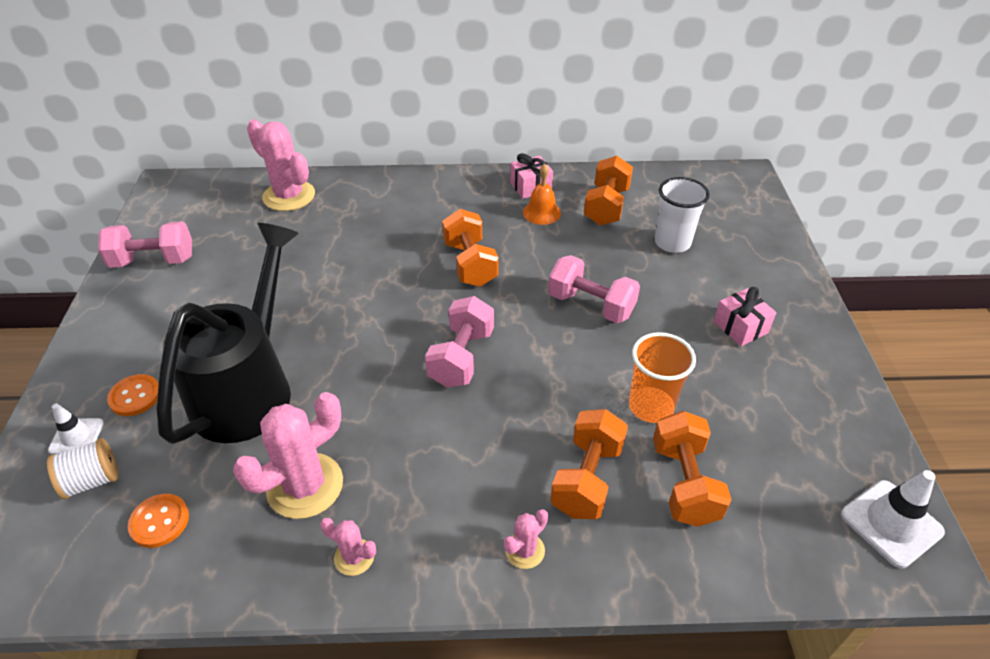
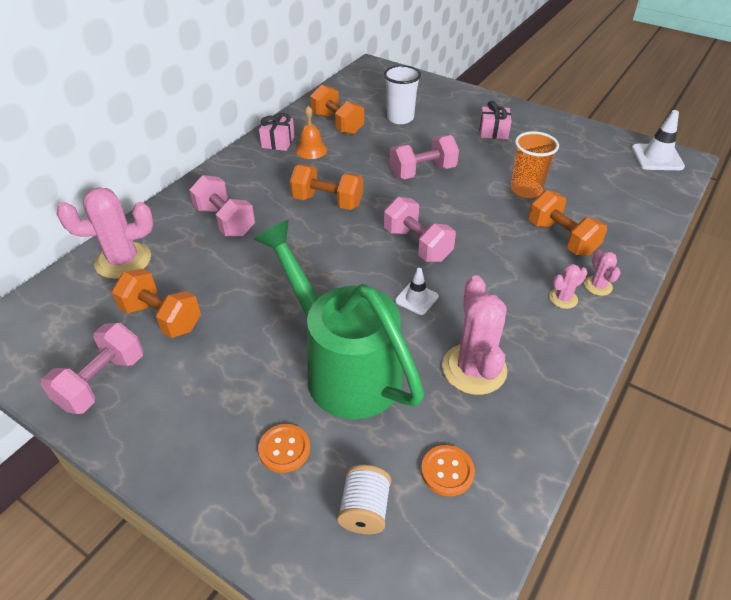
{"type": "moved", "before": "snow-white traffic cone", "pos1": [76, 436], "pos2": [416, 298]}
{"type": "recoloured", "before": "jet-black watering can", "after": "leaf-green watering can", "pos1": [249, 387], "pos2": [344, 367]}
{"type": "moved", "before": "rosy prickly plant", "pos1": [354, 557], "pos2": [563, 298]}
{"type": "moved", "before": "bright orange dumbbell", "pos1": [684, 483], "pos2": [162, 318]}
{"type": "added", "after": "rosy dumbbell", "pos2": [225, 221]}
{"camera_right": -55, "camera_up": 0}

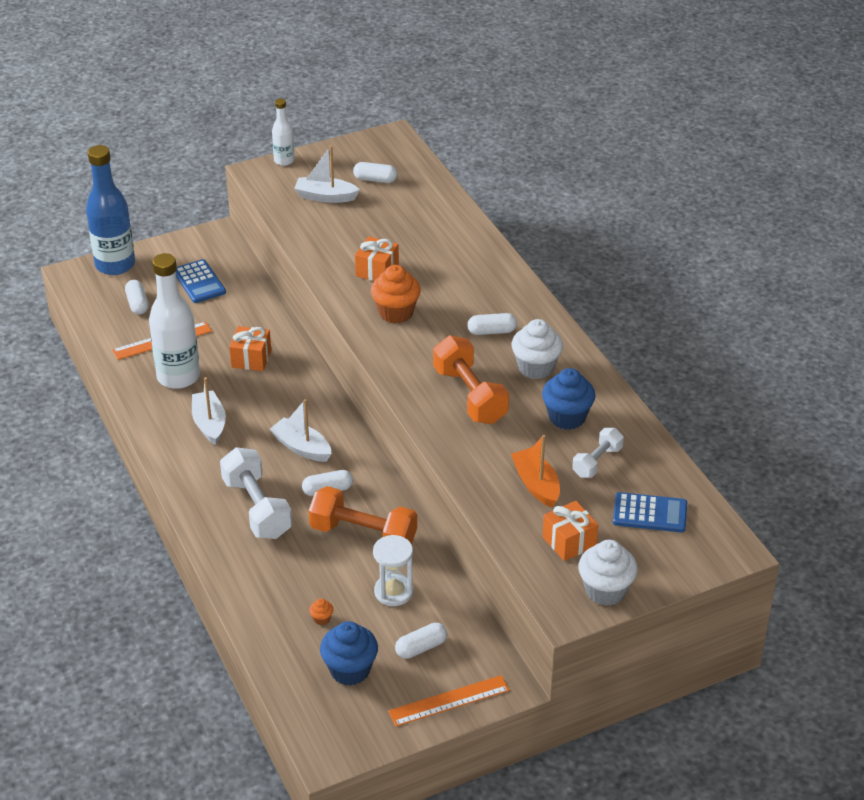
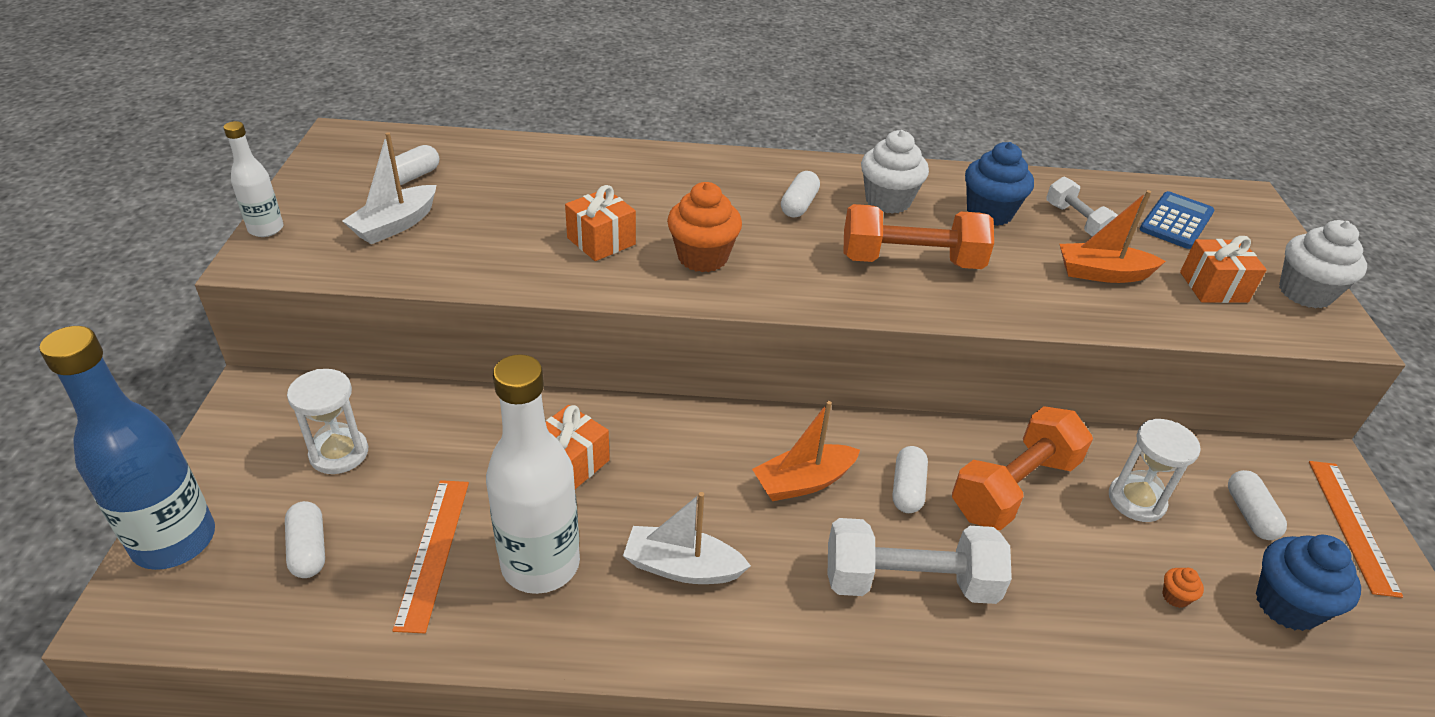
{"type": "turned", "before": "snow-white capsule", "pos1": [137, 304], "pos2": [308, 549], "turn": 60}
{"type": "replaced", "before": "cobalt pocket calculator", "after": "snow-white hourglass", "pos1": [199, 282], "pos2": [339, 453]}
{"type": "recoloured", "before": "snow-white toy boat", "after": "bright orange toy boat", "pos1": [302, 447], "pos2": [803, 482]}
{"camera_right": -65, "camera_up": 0}

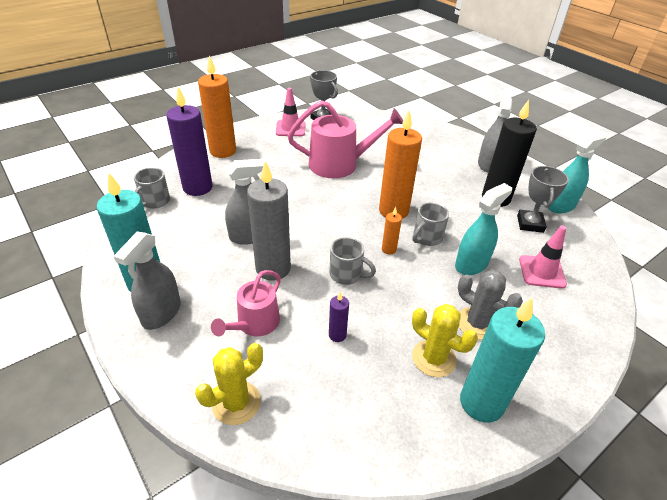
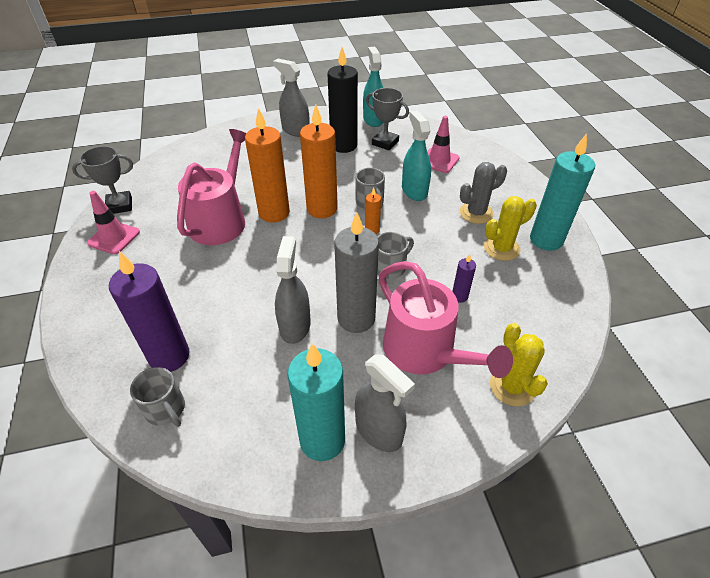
{"type": "moved", "before": "bright orange candle", "pos1": [223, 151], "pos2": [274, 213]}
{"type": "resized", "before": "rosy watering can", "pos1": [255, 323], "pos2": [425, 351], "scale": 1.65}
{"camera_right": -65, "camera_up": 5}

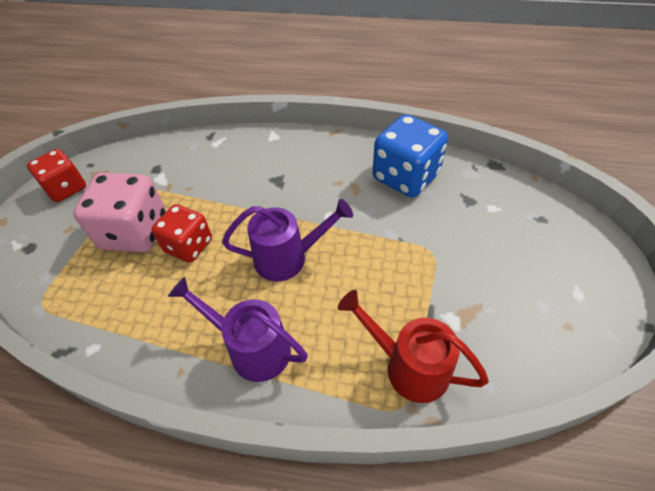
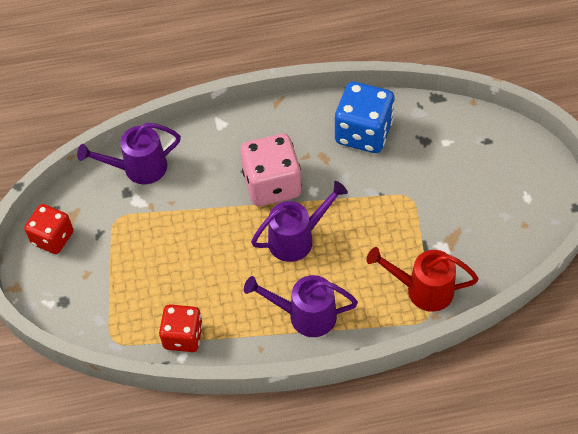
{"type": "moved", "before": "rosy die", "pos1": [135, 232], "pos2": [272, 185]}
{"type": "moved", "before": "scarlet die", "pos1": [188, 245], "pos2": [183, 336]}
{"type": "added", "after": "purple watering can", "pos2": [138, 169]}
{"camera_right": -20, "camera_up": 5}

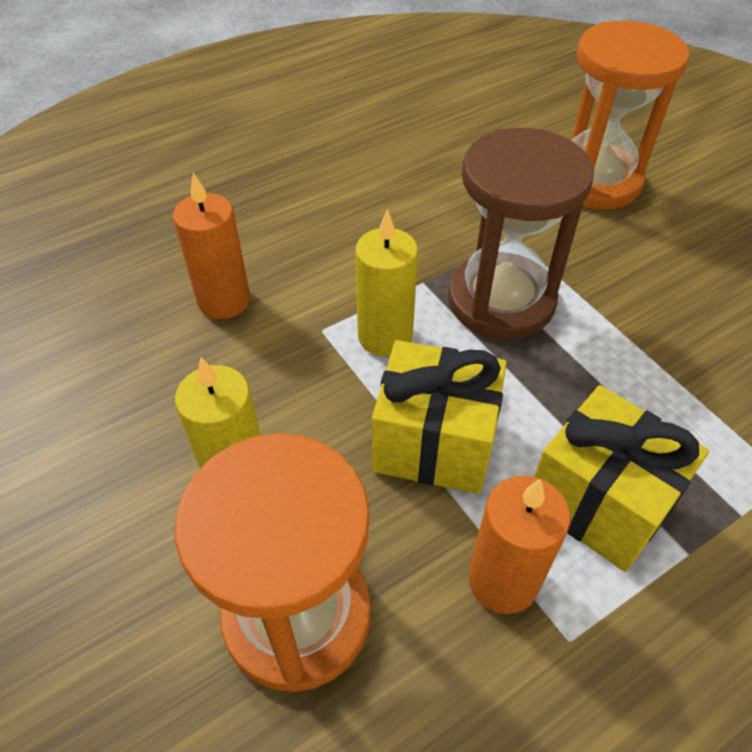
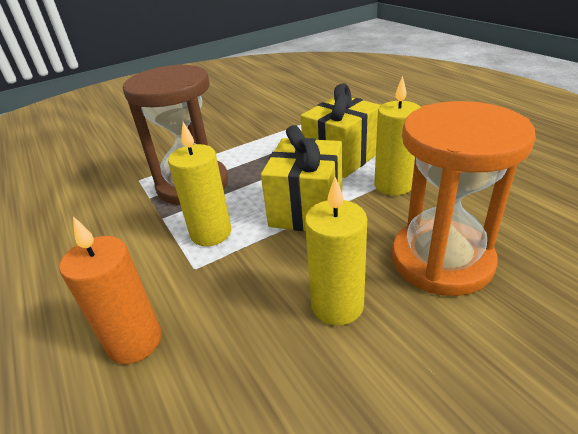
{"type": "recoloured", "before": "bright orange candle", "after": "bright yellow candle", "pos1": [503, 580], "pos2": [393, 185]}
{"type": "removed", "before": "bright orange hourglass", "pos1": [594, 181]}
{"camera_right": -85, "camera_up": -15}

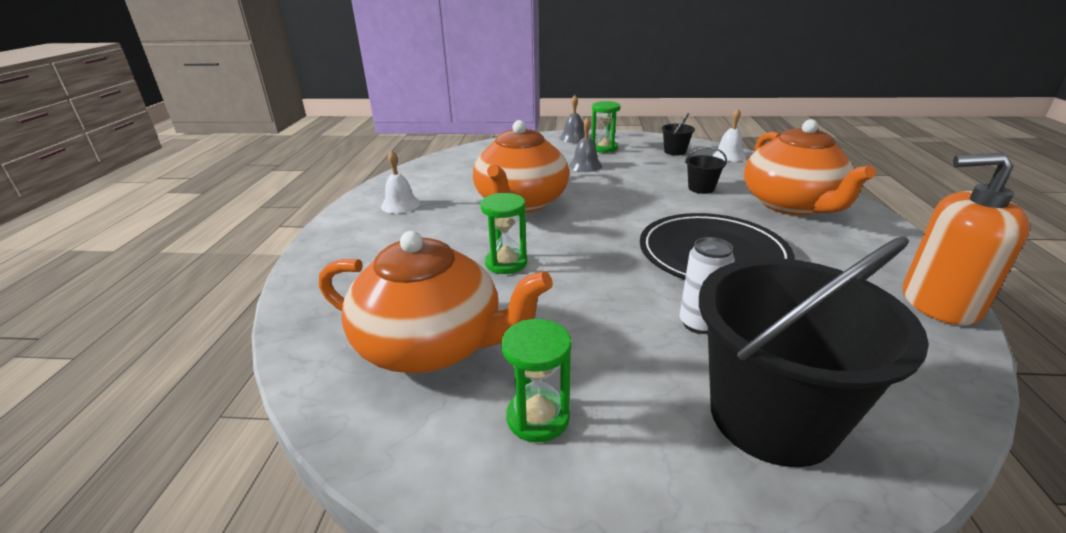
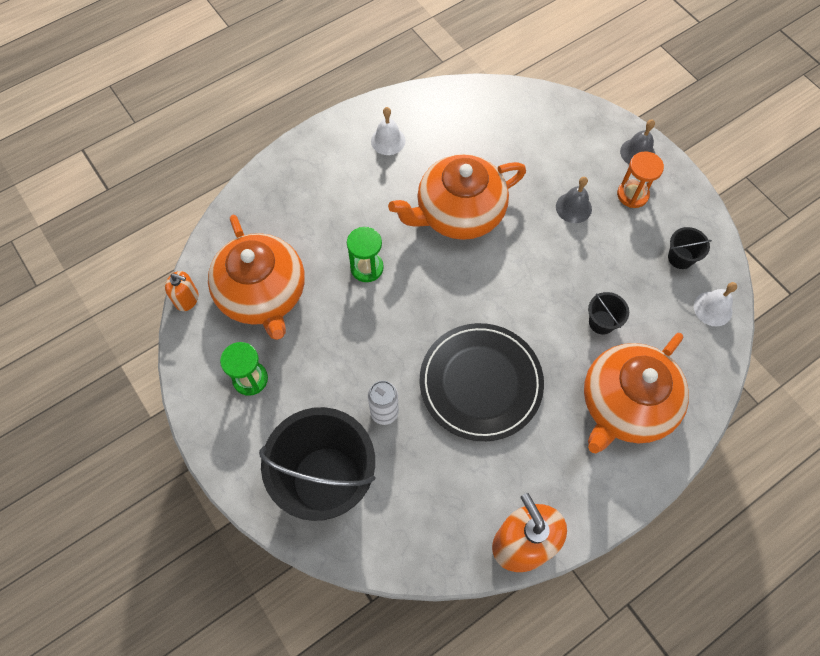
{"type": "recoloured", "before": "leaf-green hourglass", "after": "bright orange hourglass", "pos1": [604, 148], "pos2": [632, 195]}
{"type": "added", "after": "bright orange soap pump", "pos2": [187, 299]}
{"camera_right": 50, "camera_up": 35}

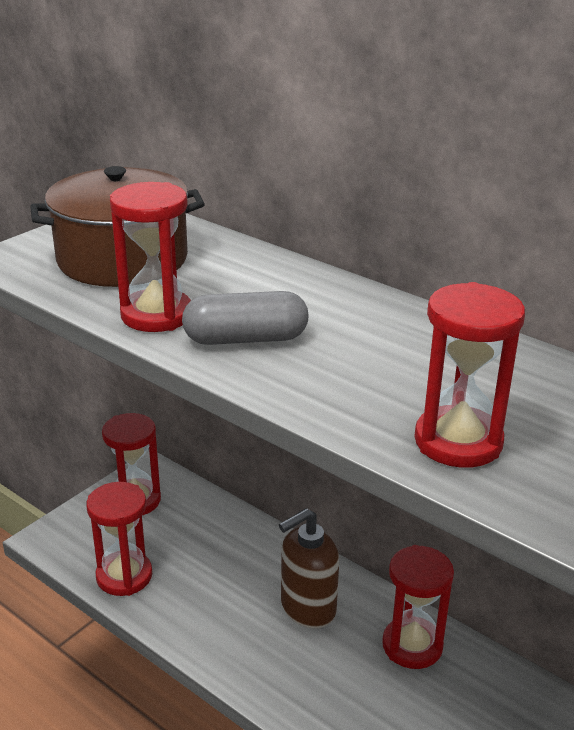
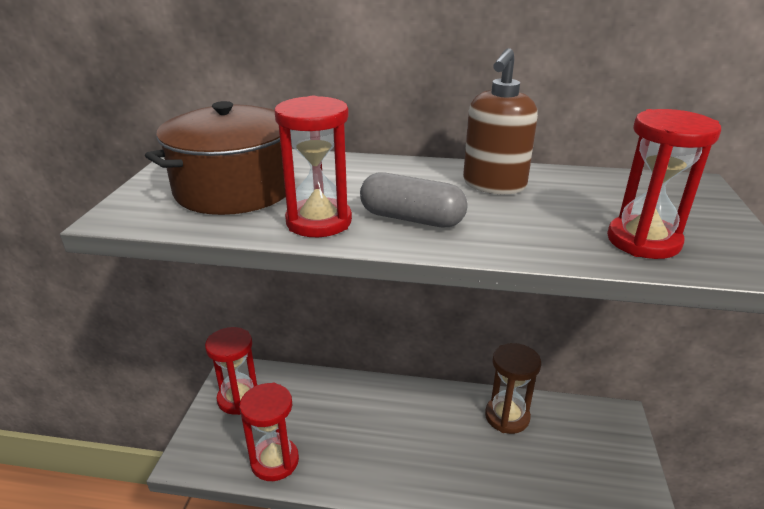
{"type": "turned", "before": "grey capsule", "pos1": [245, 339], "pos2": [411, 219], "turn": 60}
{"type": "moved", "before": "dark brown soap pump", "pos1": [307, 608], "pos2": [494, 185]}
{"type": "recoloured", "before": "scarlet hourglass", "after": "dark brown hourglass", "pos1": [412, 645], "pos2": [507, 416]}
{"camera_right": -30, "camera_up": 0}

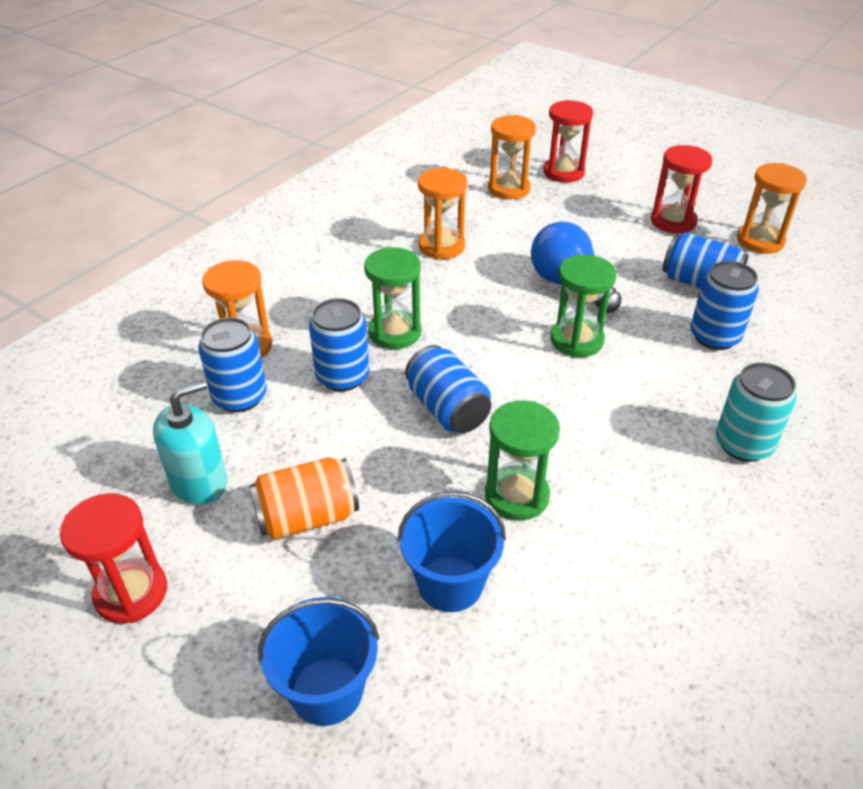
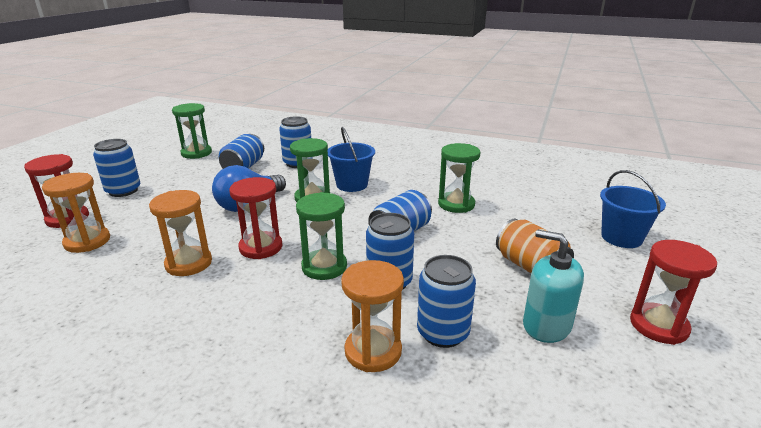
{"type": "moved", "before": "cobalt sand bucket", "pos1": [450, 583], "pos2": [352, 185]}
{"type": "moved", "before": "scarlet hourglass", "pos1": [673, 221], "pos2": [261, 247]}
{"type": "removed", "before": "teal can", "pos1": [743, 444]}
{"type": "recoloured", "before": "bright orange hourglass", "after": "leaf-green hourglass", "pos1": [760, 241], "pos2": [196, 153]}
{"type": "added", "after": "cobalt can", "pos2": [123, 191]}
{"camera_right": -105, "camera_up": -15}

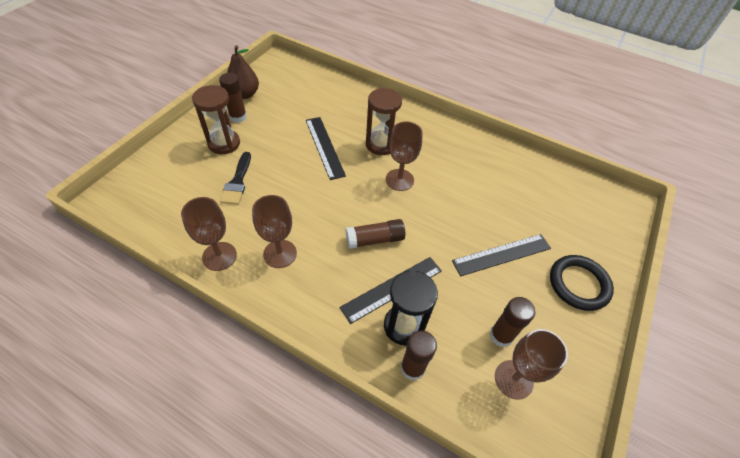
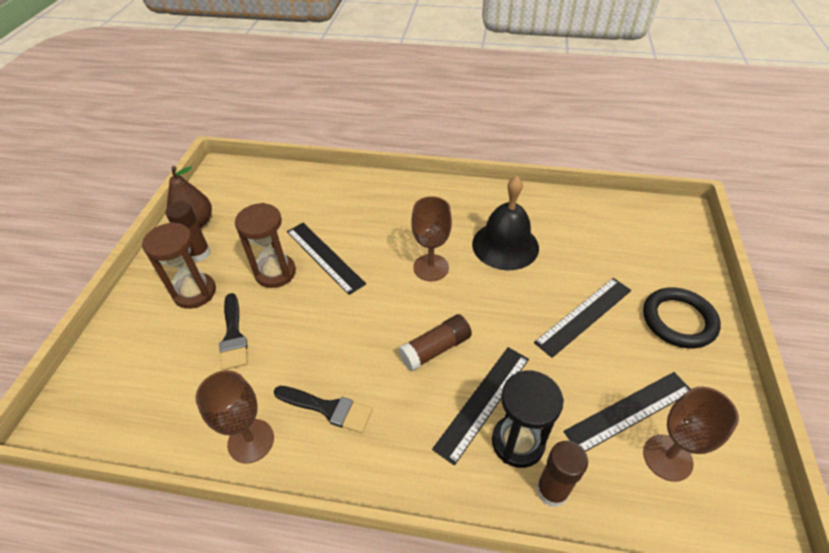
{"type": "replaced", "before": "dark brown chalice", "after": "jet-black paint brush", "pos1": [280, 253], "pos2": [328, 408]}
{"type": "moved", "before": "dark brown hourglass", "pos1": [380, 144], "pos2": [275, 273]}
{"type": "replaced", "before": "dark brown glue stick", "after": "jet-black ruler", "pos1": [501, 335], "pos2": [629, 411]}
{"type": "added", "after": "jet-black school bell", "pos2": [505, 245]}
{"camera_right": -15, "camera_up": -5}

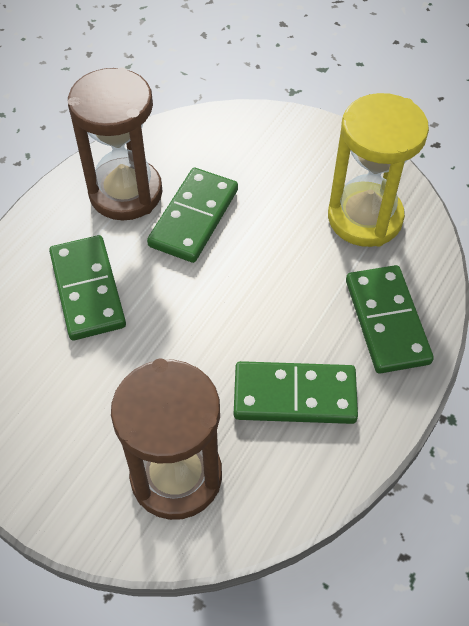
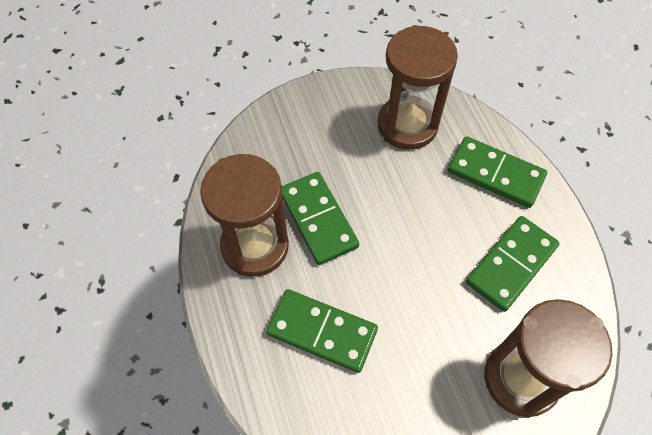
{"type": "recoloured", "before": "bright yellow hourglass", "after": "dark brown hourglass", "pos1": [365, 218], "pos2": [407, 125]}
{"camera_right": -50, "camera_up": 5}

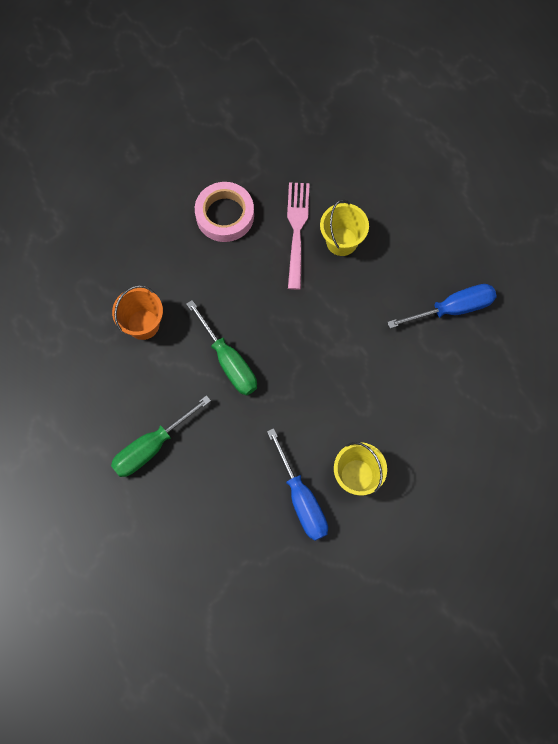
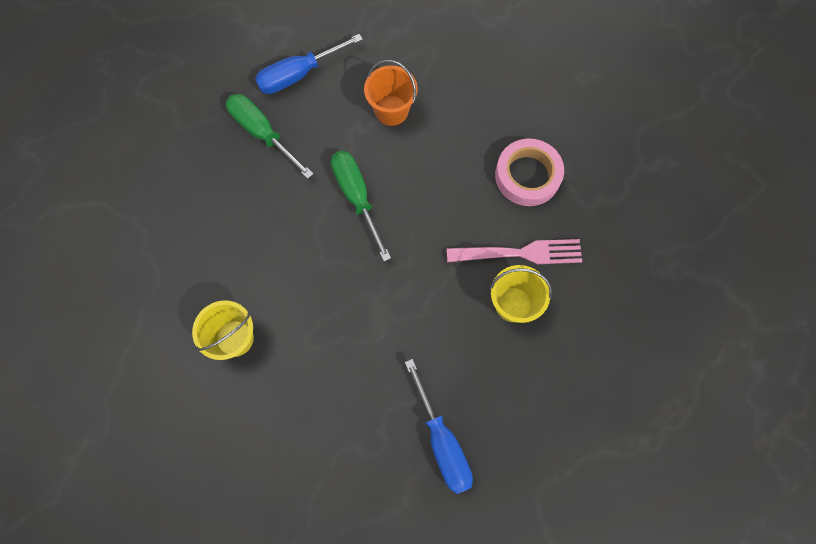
{"type": "turned", "before": "leaf-green flat screwdriver", "pos1": [229, 362], "pos2": [356, 196], "turn": 105}
{"type": "moved", "before": "cobalt flat screwdriver", "pos1": [302, 499], "pos2": [298, 75]}
{"camera_right": 85, "camera_up": 0}

